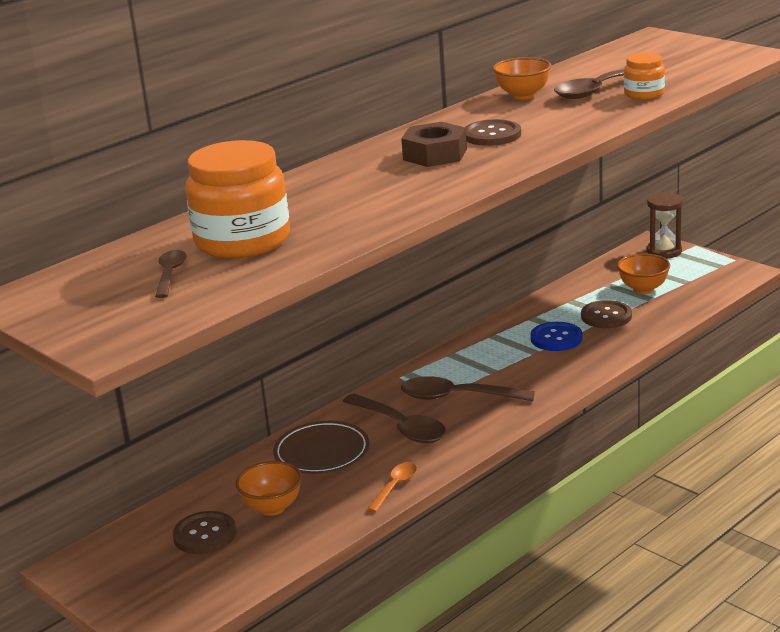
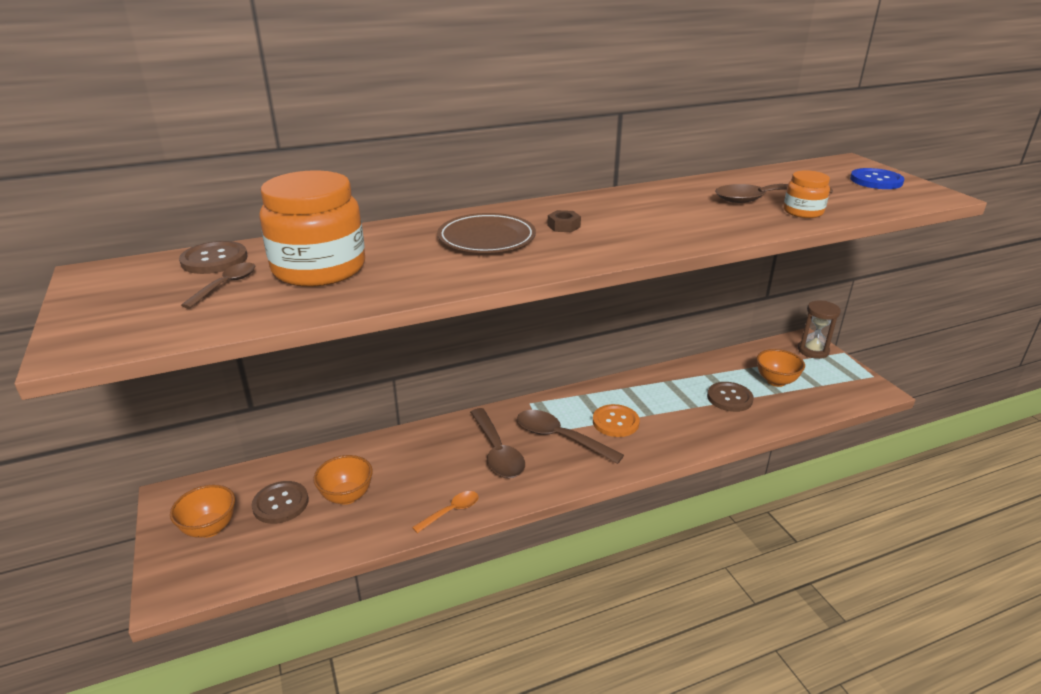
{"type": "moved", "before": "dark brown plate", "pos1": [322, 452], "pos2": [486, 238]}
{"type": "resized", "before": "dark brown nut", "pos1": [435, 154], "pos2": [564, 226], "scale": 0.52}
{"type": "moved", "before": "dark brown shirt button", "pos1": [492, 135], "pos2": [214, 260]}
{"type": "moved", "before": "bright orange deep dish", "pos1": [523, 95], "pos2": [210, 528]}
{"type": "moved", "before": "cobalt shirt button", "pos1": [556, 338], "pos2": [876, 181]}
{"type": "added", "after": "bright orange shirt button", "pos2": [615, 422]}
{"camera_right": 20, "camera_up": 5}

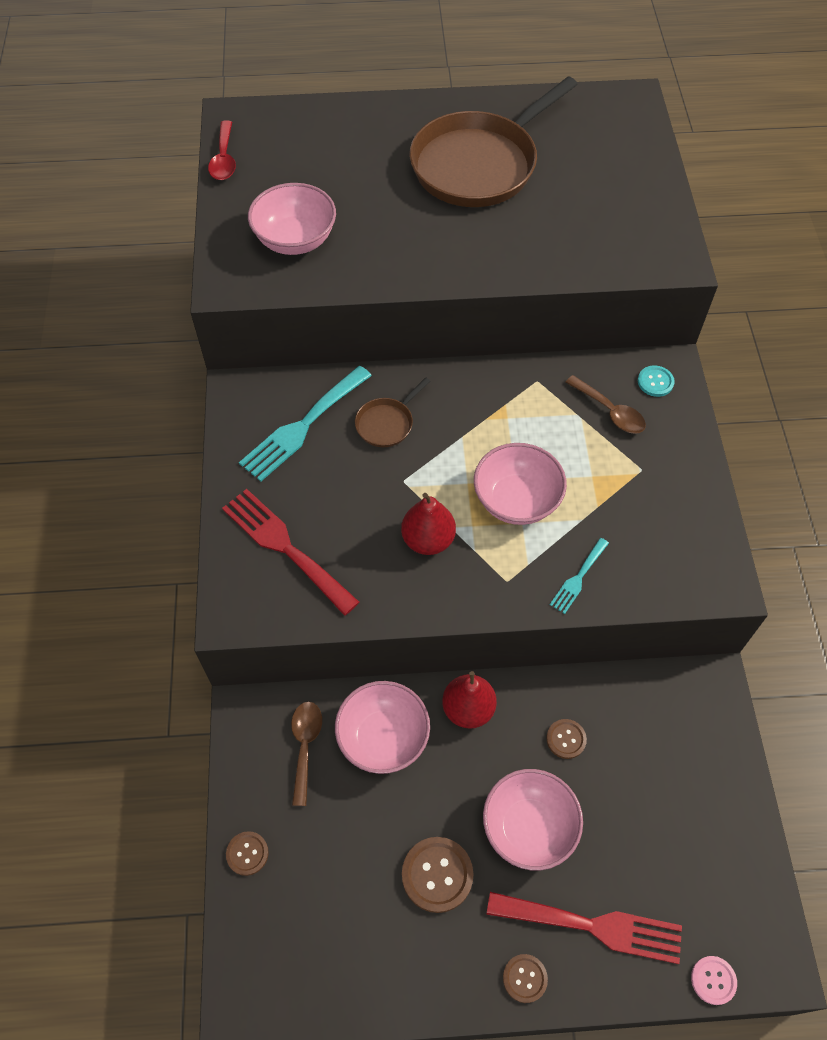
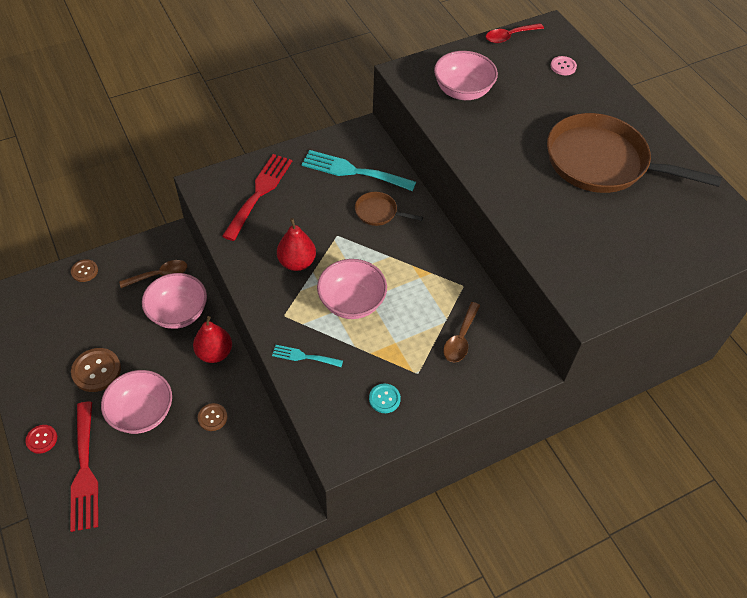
{"type": "recoloured", "before": "dark brown shirt button", "after": "scarlet shirt button", "pos1": [525, 978], "pos2": [42, 439]}
{"type": "moved", "before": "teal shirt button", "pos1": [655, 382], "pos2": [384, 399]}
{"type": "moved", "before": "rosy shirt button", "pos1": [713, 980], "pos2": [563, 66]}
{"camera_right": 65, "camera_up": -5}

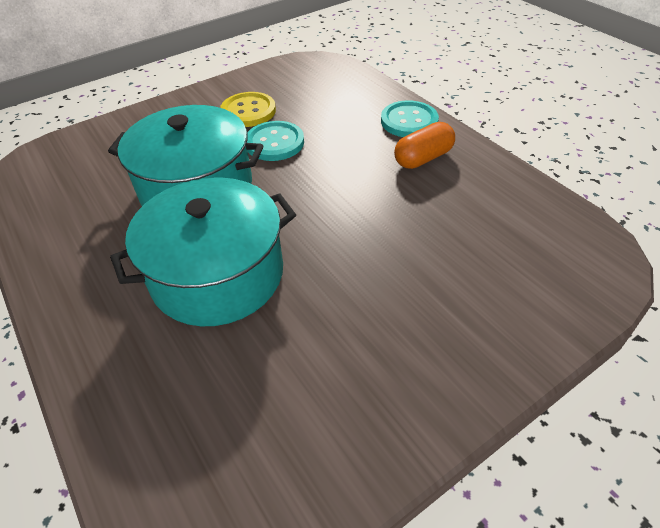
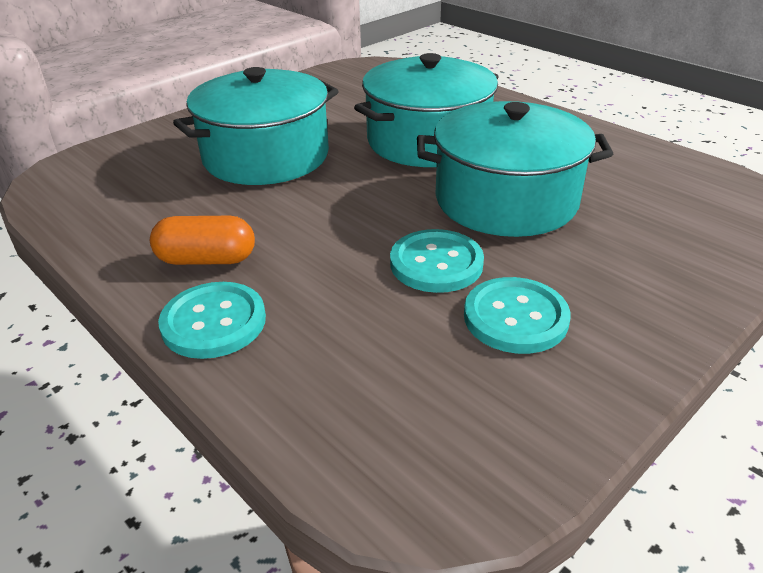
{"type": "recoloured", "before": "bright yellow shirt button", "after": "teal shirt button", "pos1": [248, 111], "pos2": [515, 317]}
{"type": "turned", "before": "bright orange capsule", "pos1": [423, 158], "pos2": [207, 259], "turn": 45}
{"type": "added", "after": "teal pot", "pos2": [266, 156]}
{"camera_right": 170, "camera_up": -10}

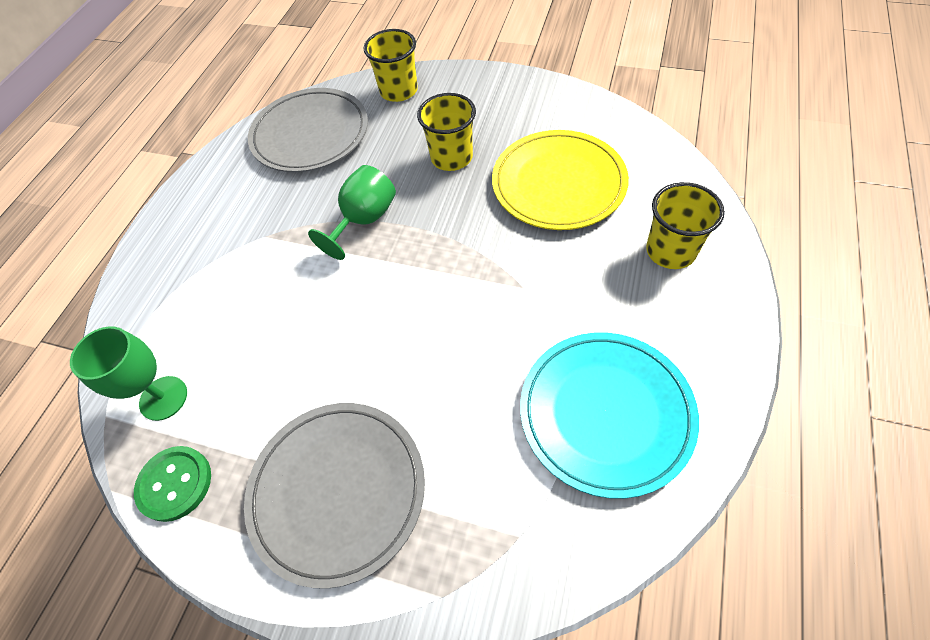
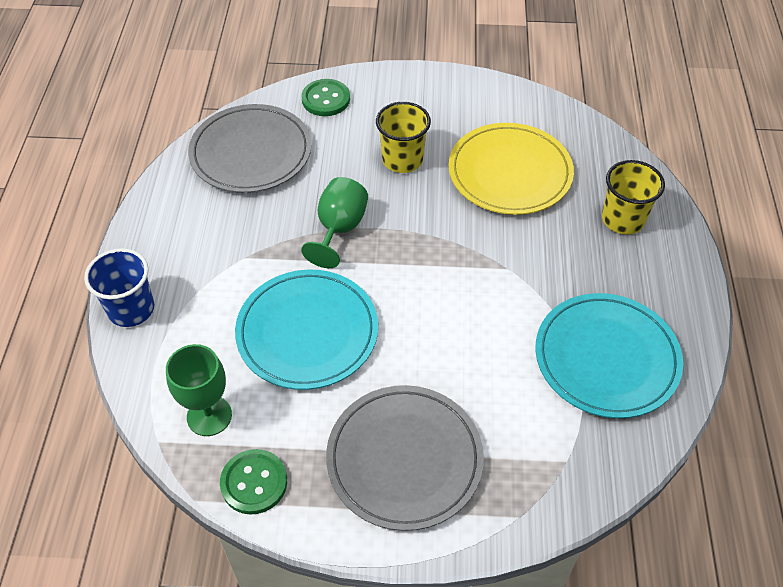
{"type": "replaced", "before": "bright yellow tumbler", "after": "leaf-green shirt button", "pos1": [398, 91], "pos2": [326, 99]}
{"type": "added", "after": "cobalt tumbler", "pos2": [131, 309]}
{"type": "added", "after": "teal plate", "pos2": [307, 332]}
{"camera_right": -20, "camera_up": -5}

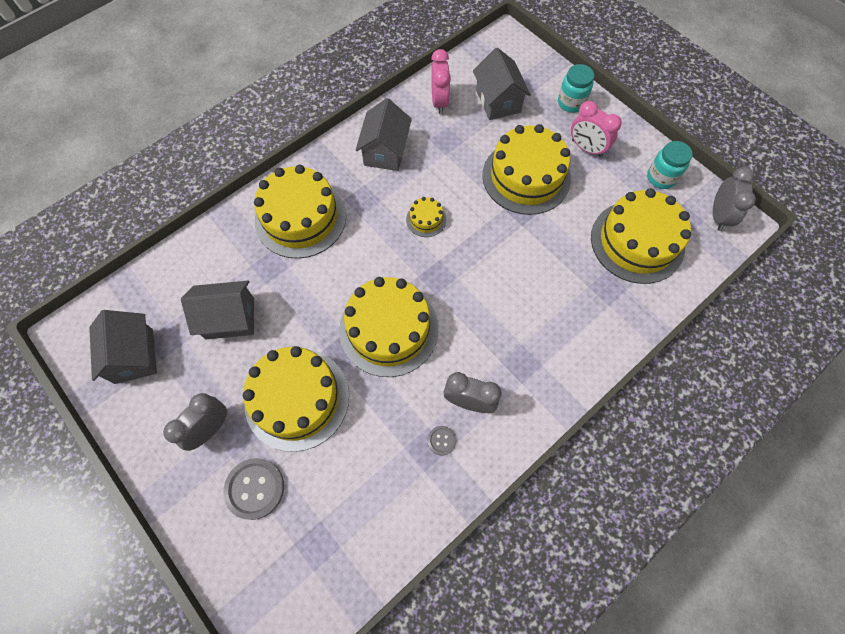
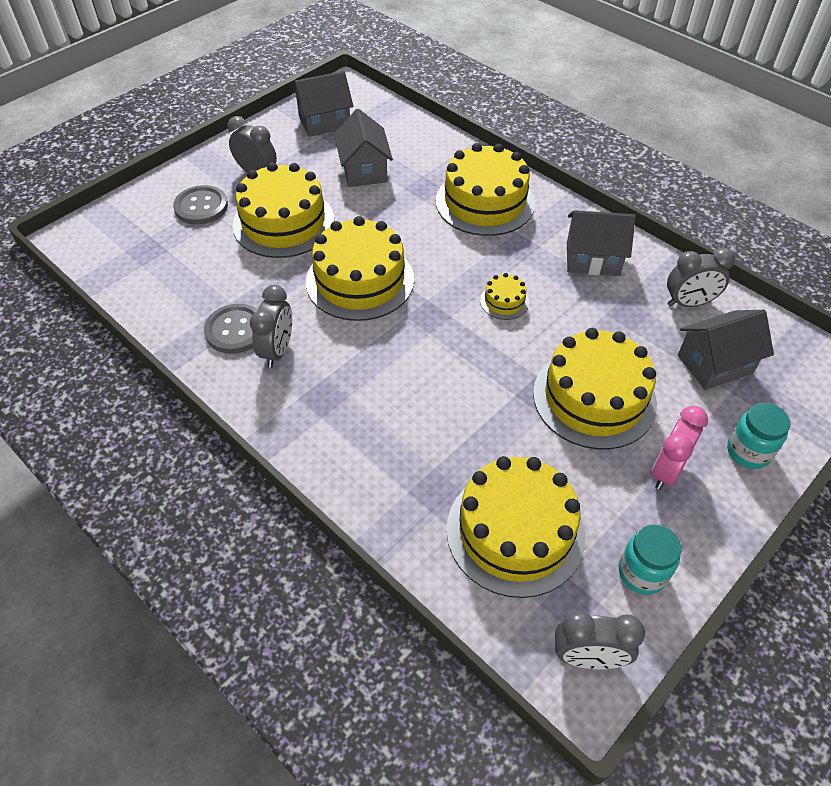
{"type": "resized", "before": "grey shirt button", "pos1": [441, 440], "pos2": [235, 330], "scale": 1.96}
{"type": "recoloured", "before": "rosy alarm clock", "after": "grey alarm clock", "pos1": [439, 102], "pos2": [688, 303]}
{"camera_right": 85, "camera_up": -15}

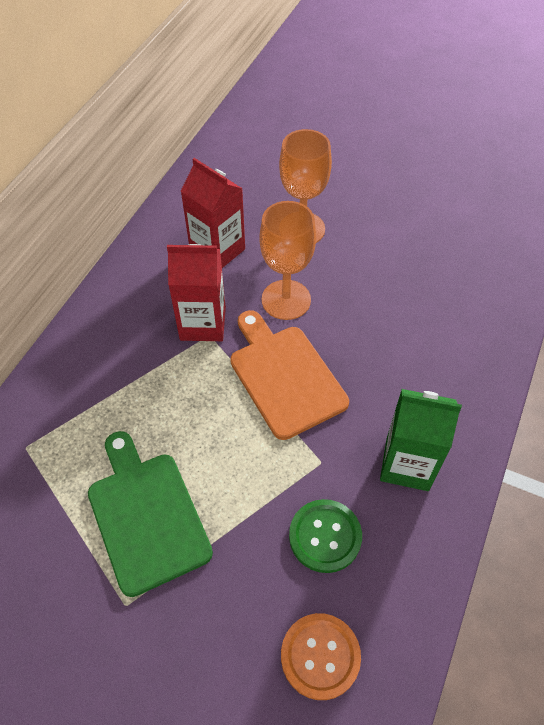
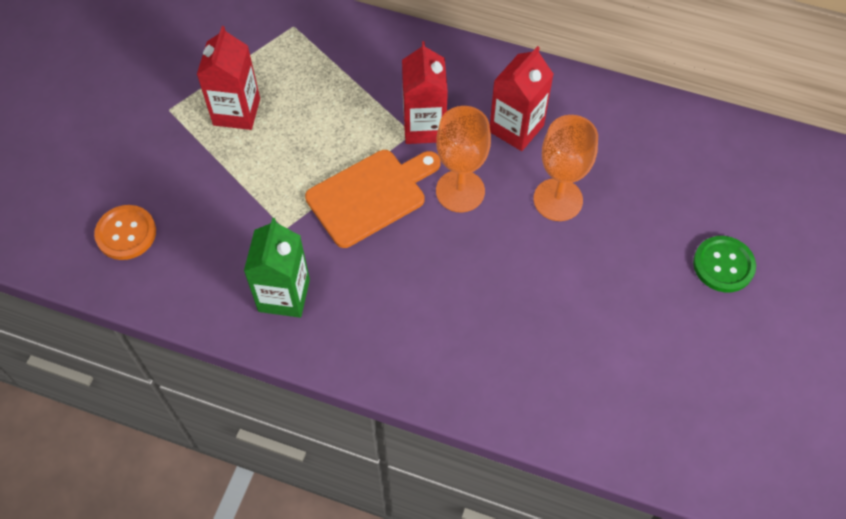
{"type": "replaced", "before": "leaf-green chopping board", "after": "scarlet juice carton", "pos1": [146, 515], "pos2": [236, 112]}
{"type": "moved", "before": "leaf-green shirt button", "pos1": [325, 536], "pos2": [723, 265]}
{"camera_right": 85, "camera_up": 5}

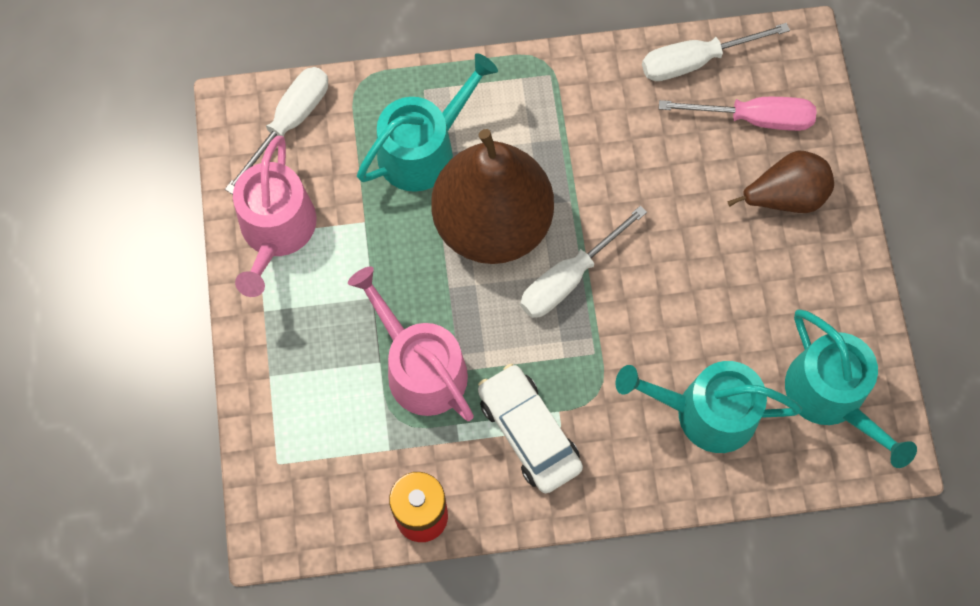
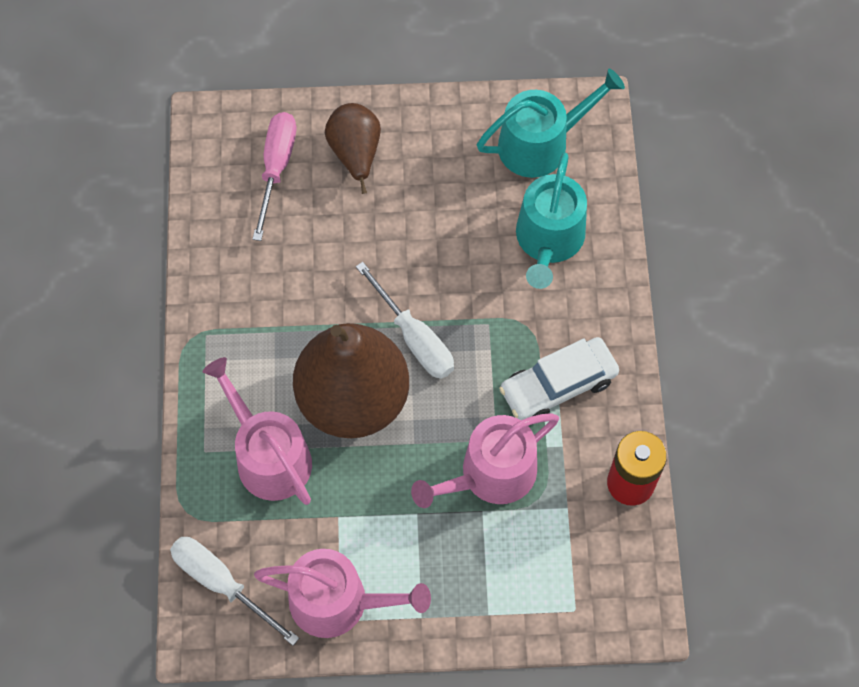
{"type": "recoloured", "before": "teal watering can", "after": "rosy watering can", "pos1": [423, 149], "pos2": [268, 456]}
{"type": "removed", "before": "snow-white flat screwdriver", "pos1": [695, 61]}
{"camera_right": -85, "camera_up": -5}

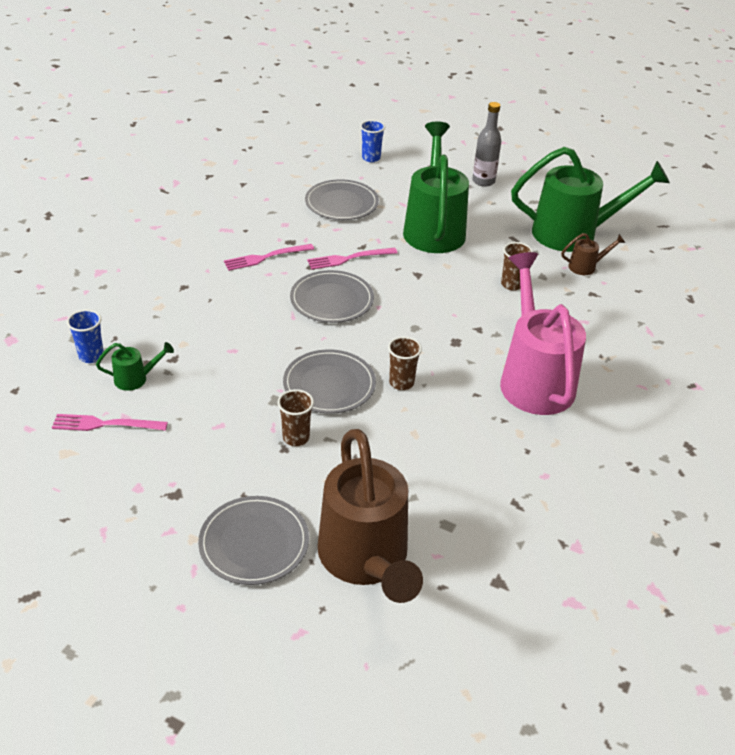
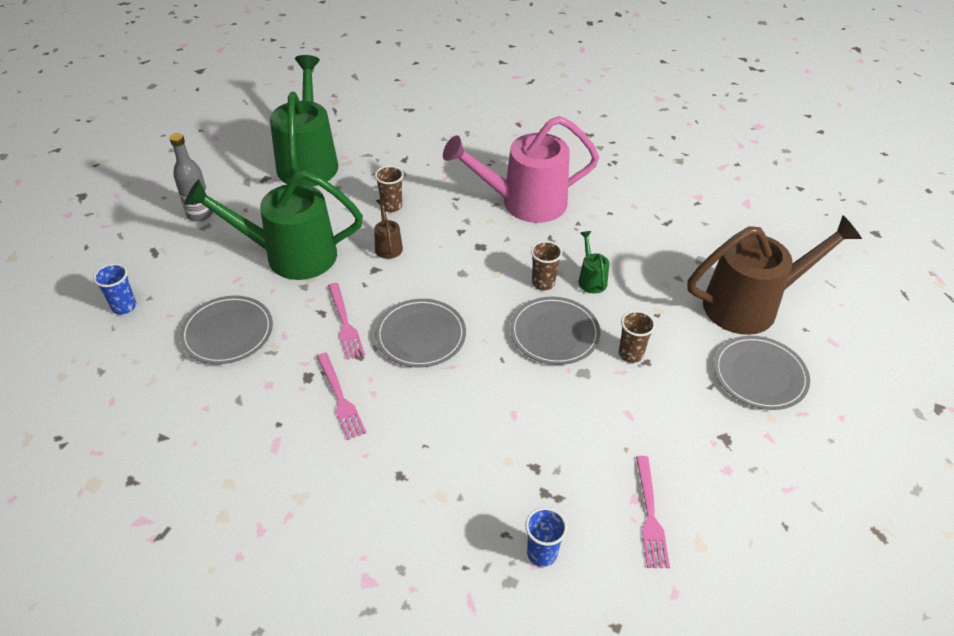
{"type": "moved", "before": "leaf-green watering can", "pos1": [136, 379], "pos2": [591, 279]}
{"type": "moved", "before": "dark brown watering can", "pos1": [586, 267], "pos2": [388, 245]}
{"camera_right": -90, "camera_up": 5}

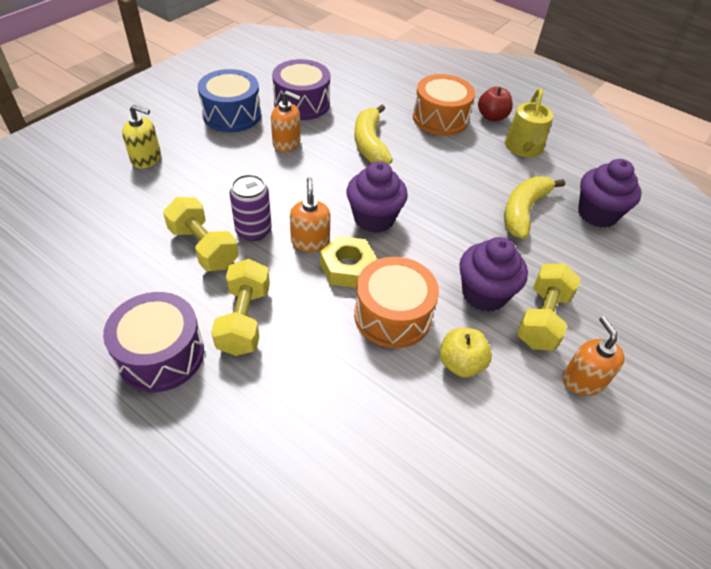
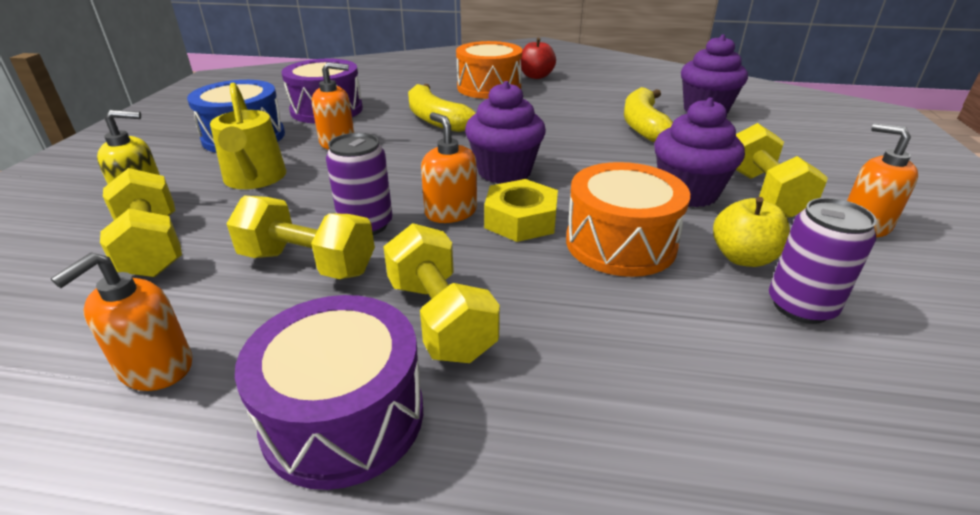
{"type": "moved", "before": "bright yellow watering can", "pos1": [524, 148], "pos2": [255, 179]}
{"type": "added", "after": "bright orange soap pump", "pos2": [156, 368]}
{"type": "added", "after": "bright yellow dumbbell", "pos2": [152, 247]}
{"type": "added", "after": "purple can", "pos2": [801, 306]}
{"camera_right": -25, "camera_up": -15}

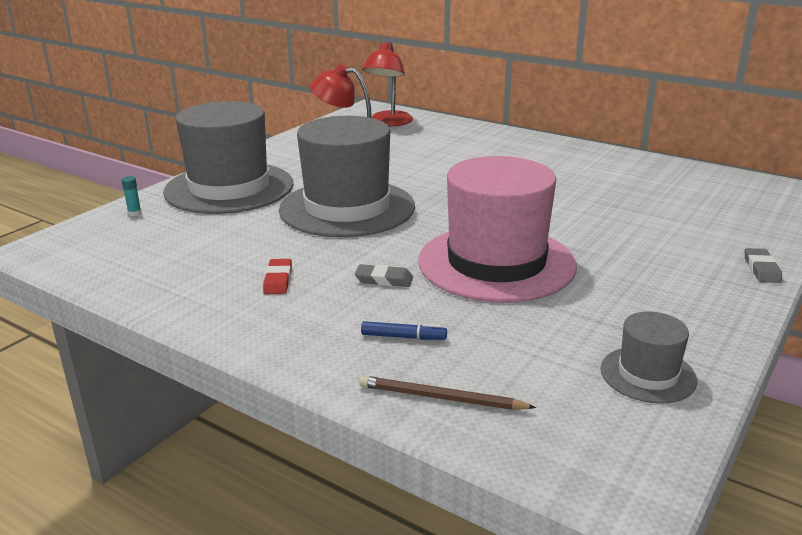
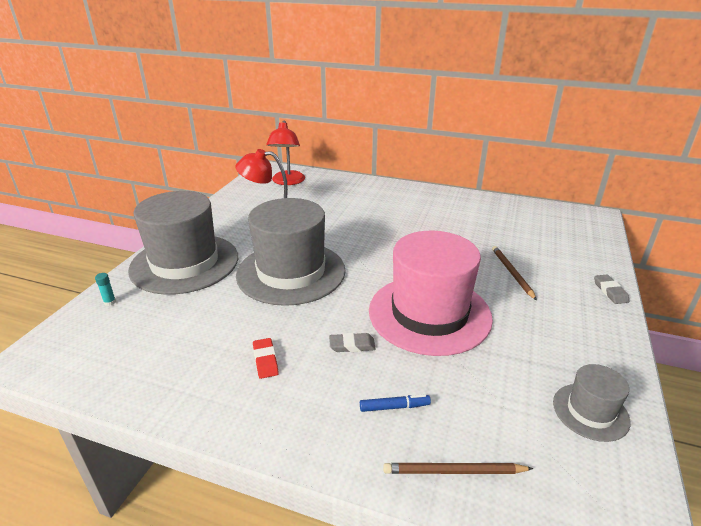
{"type": "added", "after": "dark brown pencil", "pos2": [512, 273]}
{"camera_right": -15, "camera_up": 5}

